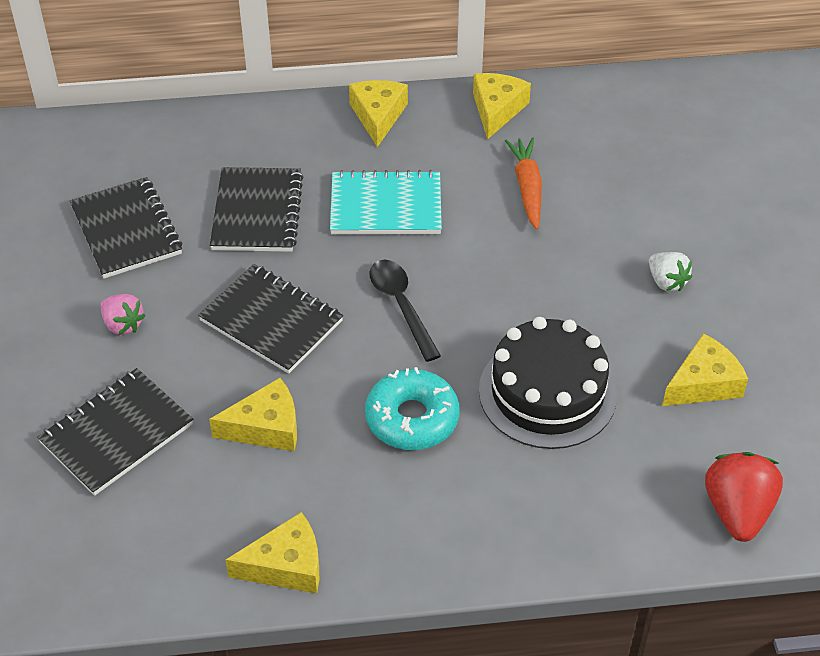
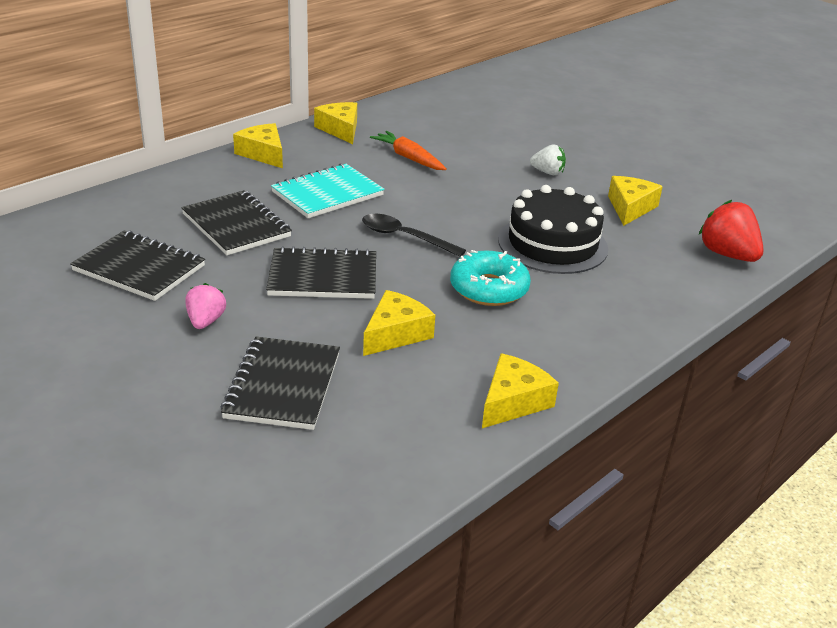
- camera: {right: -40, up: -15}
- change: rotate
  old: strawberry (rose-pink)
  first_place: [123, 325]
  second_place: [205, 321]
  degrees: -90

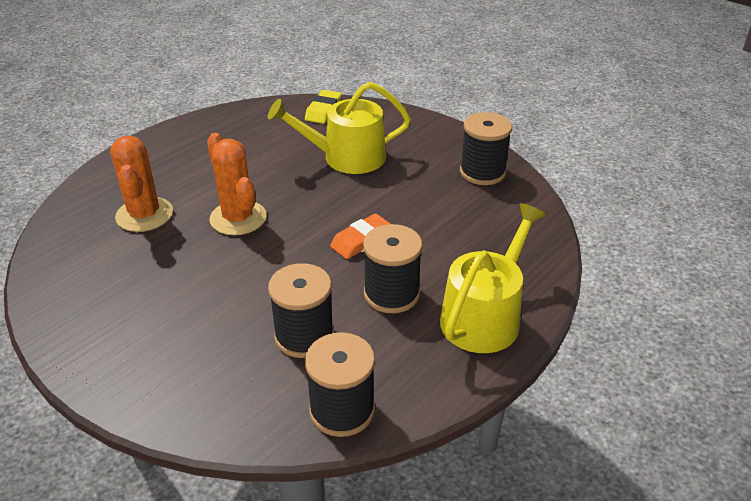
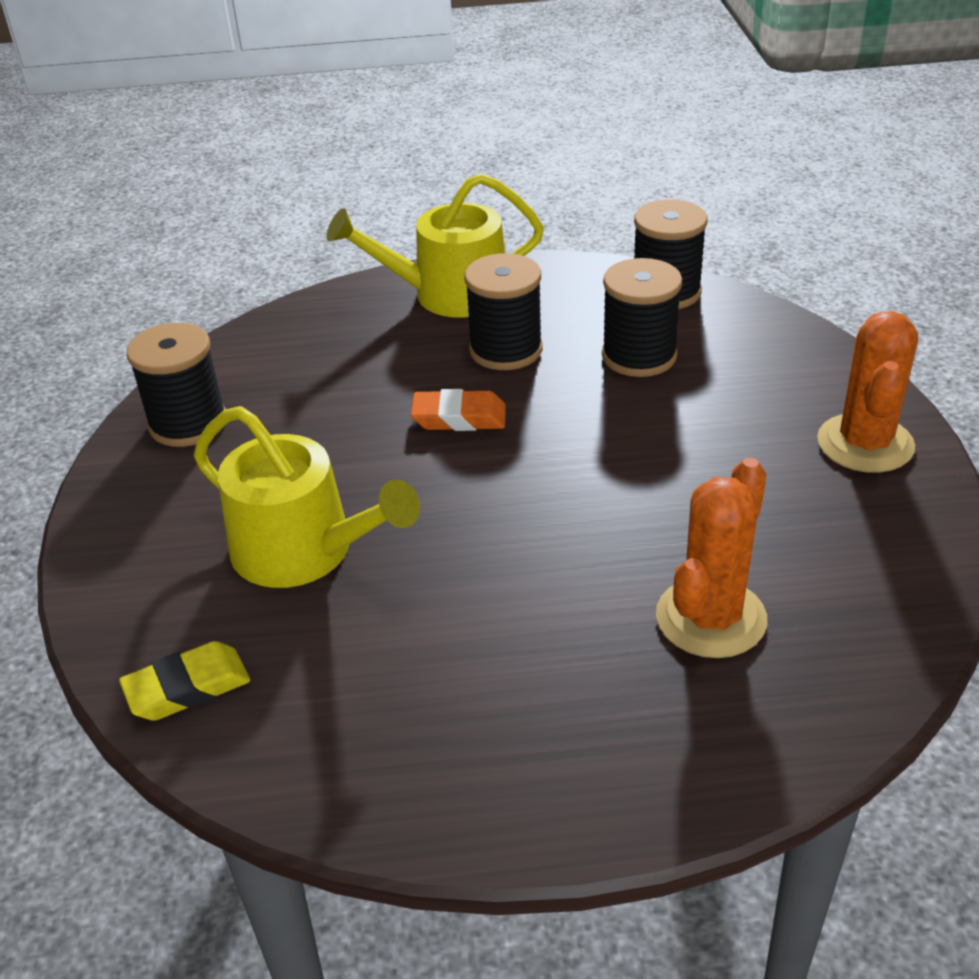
- camera: {right: -135, up: 0}
- change: move
  old: prickly plant (orange-coloured)
  first_place: [238, 218]
  second_place: [865, 444]

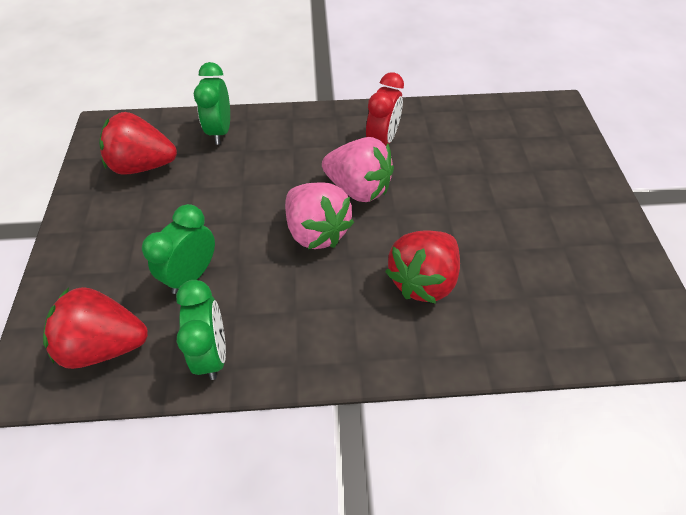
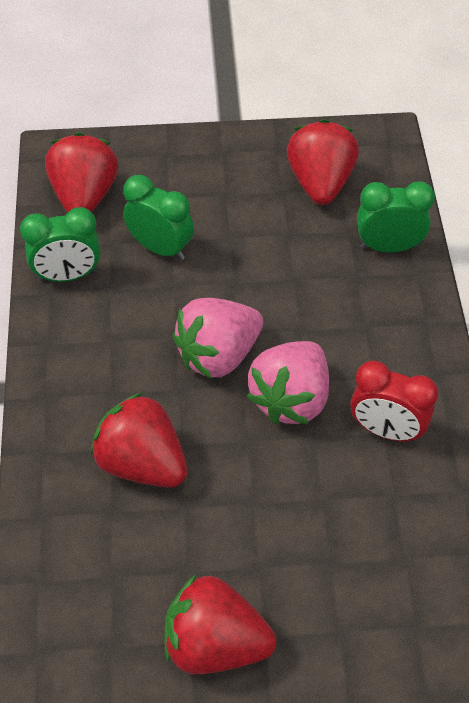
- camera: {right: 90, up: 0}
- change: insert
  new: strawberry (red)
  second_place: [215, 644]

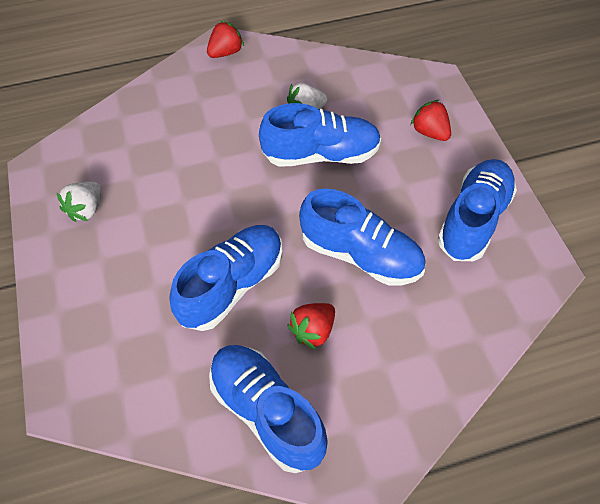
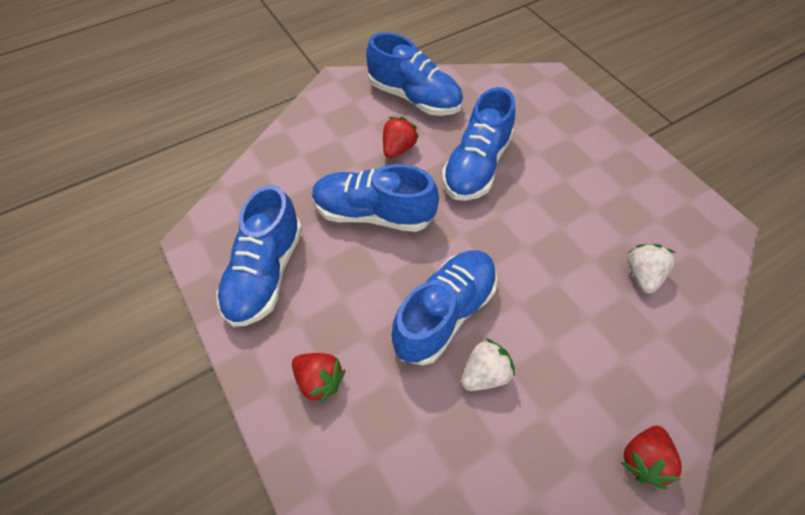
- camera: {right: 165, up: 0}
- change: rotate
  old: sneaker (royal blue)
  first_place: [321, 154]
  second_place: [444, 313]
  degrees: 150
- change: move
  old: strawberry (pure white)
  first_place: [86, 209]
  second_place: [642, 275]

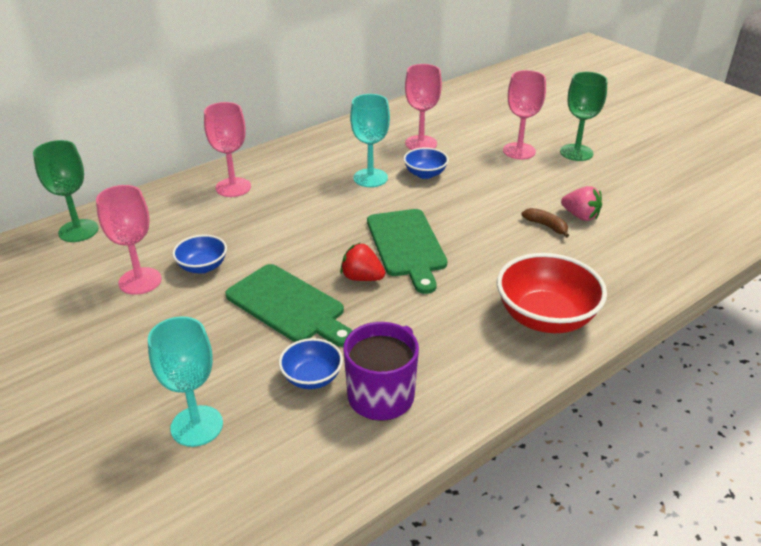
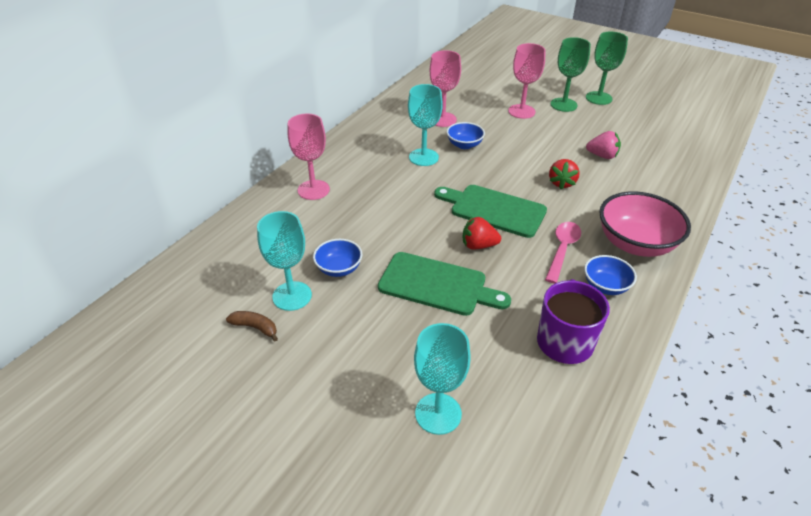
- camera: {right: -20, up: 5}
- change: move
  old: toy banana (brown)
  first_place: [546, 226]
  second_place: [255, 327]
- change: recolor
  old: goblet (rose-pink)
  new: goblet (teal)
  first_place: [140, 281]
  second_place: [292, 296]
- change: rotate
  old: chopping board (emerald)
  first_place: [407, 246]
  second_place: [494, 210]
  degrees: 150
- change: insert
  new: spoon (rose-pink)
  second_place: [562, 250]
- change: insert
  new: strawberry (red)
  second_place: [561, 183]
- change: move
  old: bowl (royal blue)
  first_place: [312, 378]
  second_place: [605, 286]
- change: move
  old: goblet (emerald)
  first_place: [78, 231]
  second_place: [598, 98]
- change: recolor
  old: bowl (red)
  new: bowl (rose-pink)
  first_place: [545, 317]
  second_place: [635, 244]

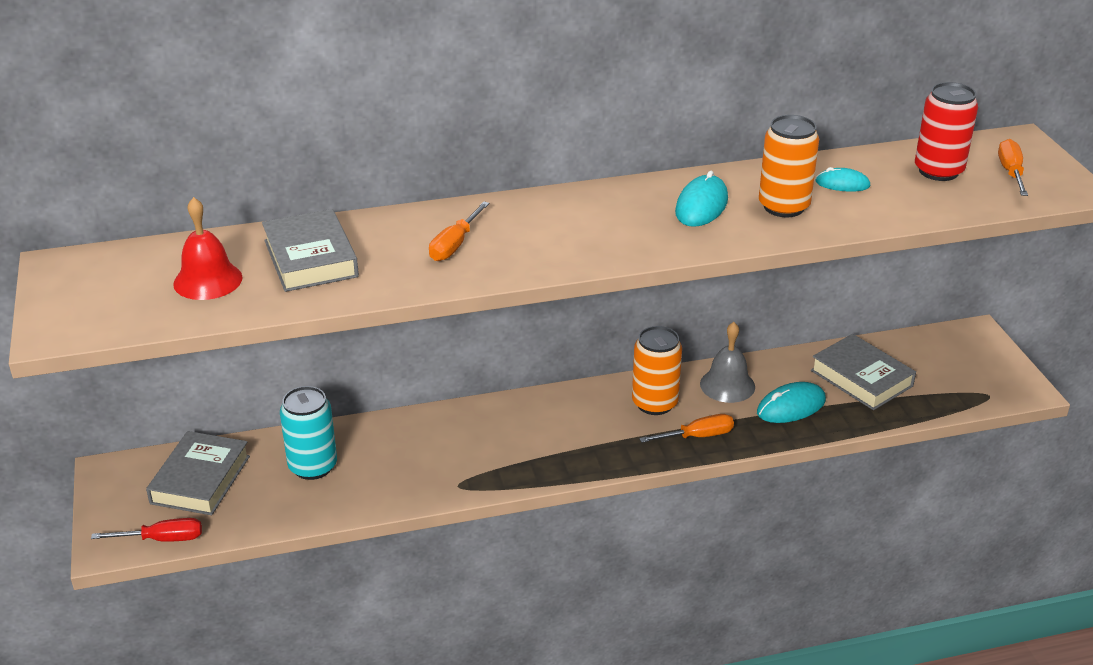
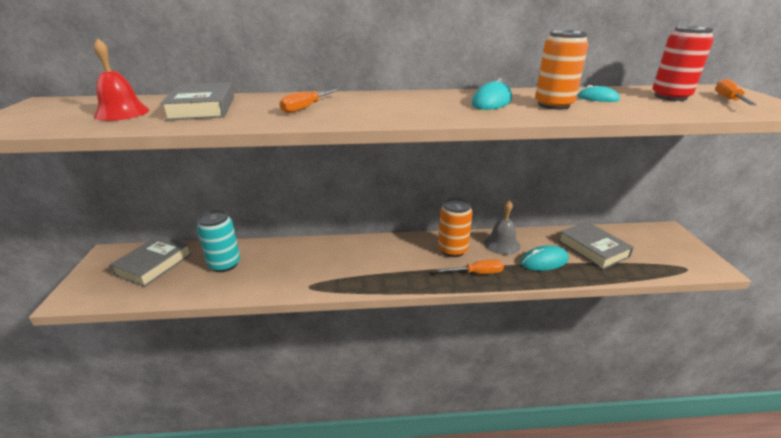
- camera: {right: 10, up: -5}
- change: delete
  old: screwdriver (red)
  first_place: [162, 539]

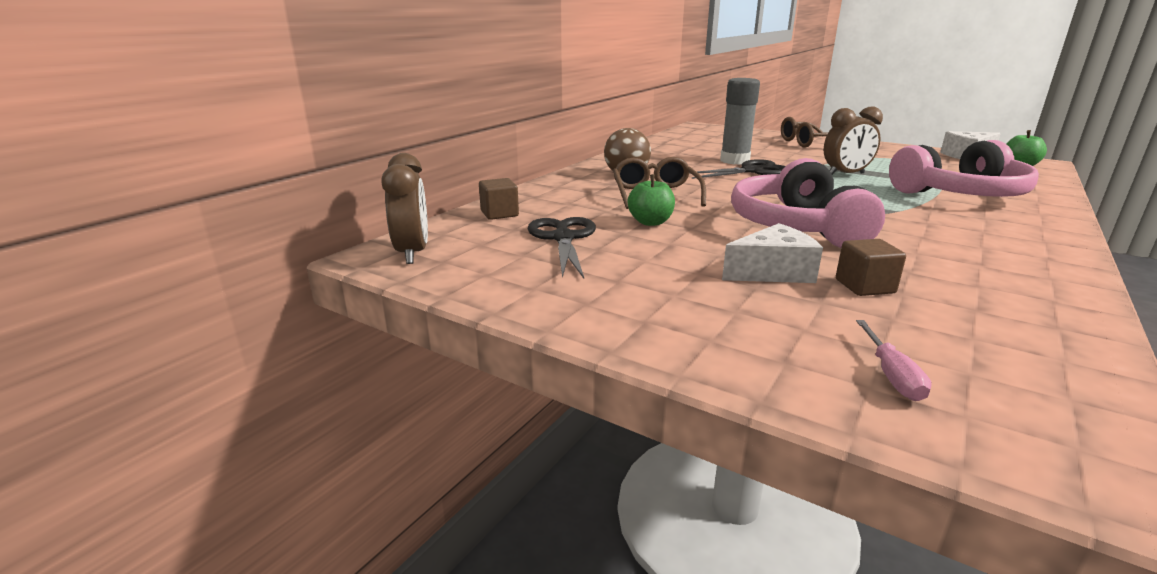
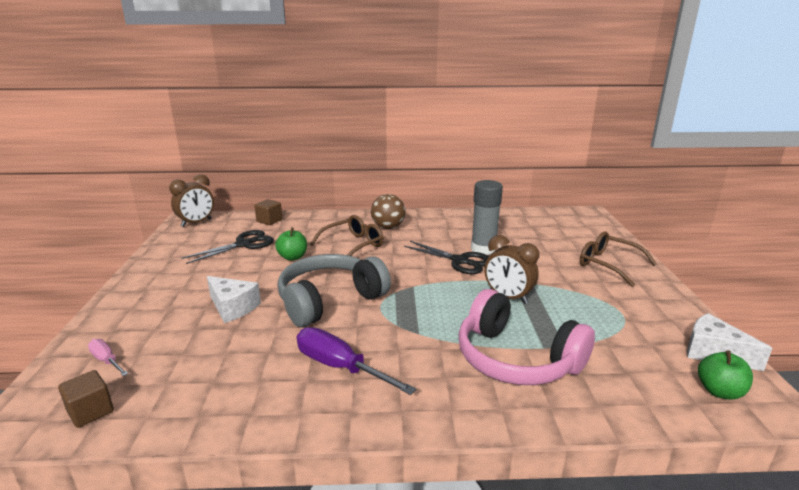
- camera: {right: 55, up: 0}
- change: move
  old: block (brown)
  first_place: [864, 286]
  second_place: [90, 411]
- change: rotate
  old: screwdriver (rose-pink)
  first_place: [892, 376]
  second_place: [106, 360]
  degrees: 75
- change: recolor
  old: headphones (rose-pink)
  new: headphones (grey)
  first_place: [796, 227]
  second_place: [329, 300]
- change: insert
  new: screwdriver (purple)
  second_place: [339, 367]

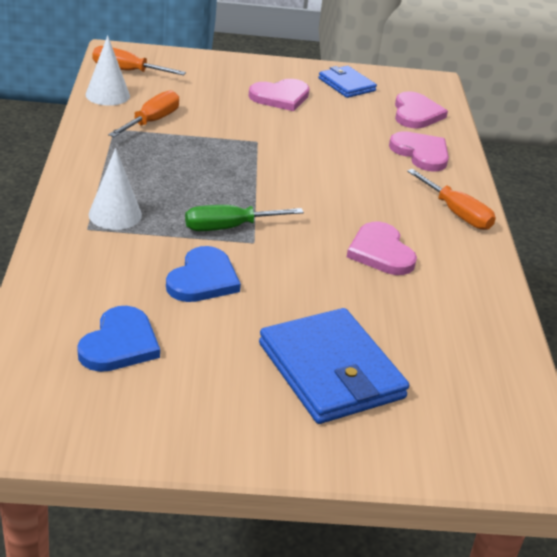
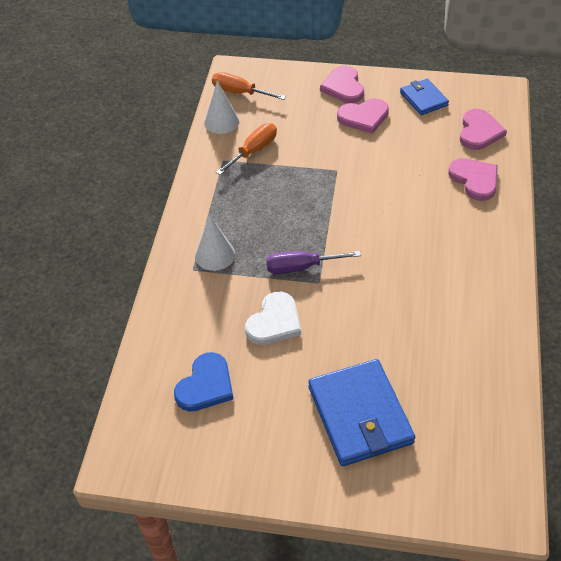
- camera: {right: 15, up: 15}
- change: recolor
  old: love heart (royal blue)
  new: love heart (pure white)
  first_place: [203, 279]
  second_place: [274, 321]
- change: recolor
  old: screwdriver (emerald)
  new: screwdriver (purple)
  first_place: [228, 227]
  second_place: [301, 267]
- change: move
  old: love heart (rose-pink)
  first_place: [381, 252]
  second_place: [343, 87]
- change: delete
  old: screwdriver (orange-coloured)
  first_place: [457, 213]

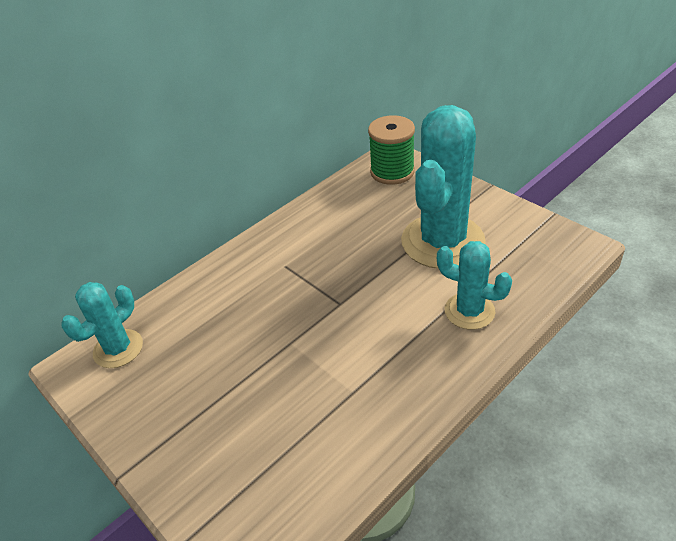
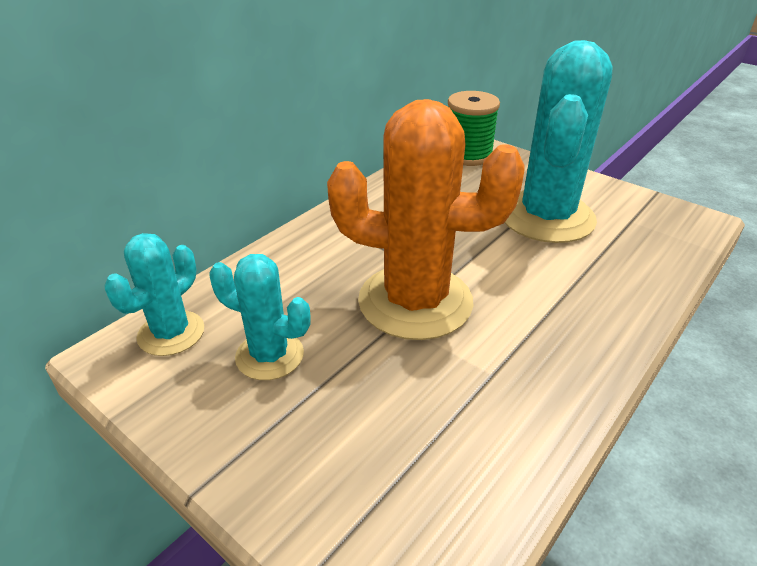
- camera: {right: -10, up: -5}
- change: move
  old: prickly plant (teal)
  first_place: [469, 311]
  second_place: [269, 355]
- change: insert
  new: prickly plant (orange-coloured)
  second_place: [415, 301]

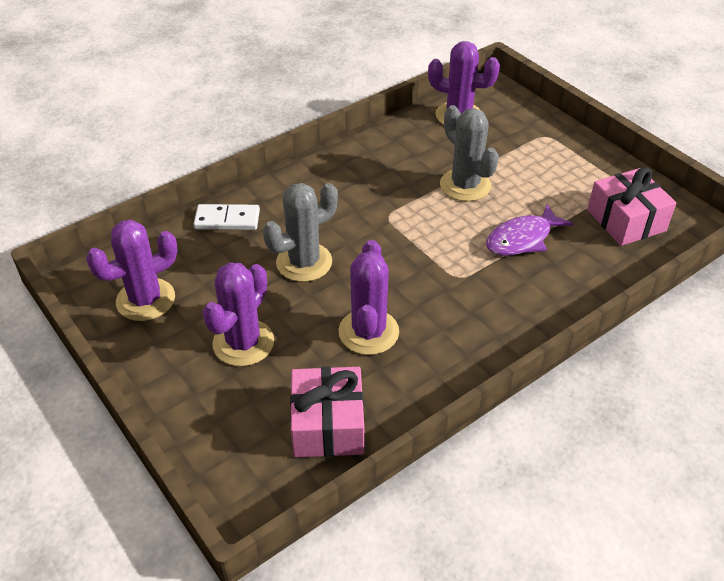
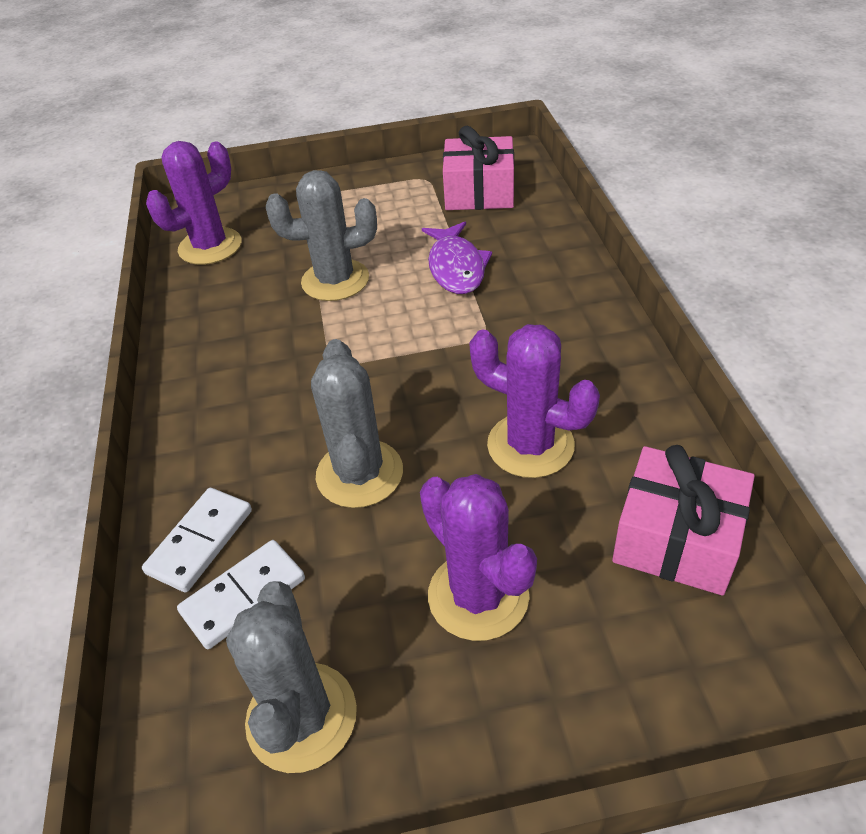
- camera: {right: -60, up: 0}
- change: insert
  new: domino tile (pure white)
  second_place: [244, 596]
- change: recolor
  old: prickly plant (purple)
  new: prickly plant (grey)
  first_place: [146, 300]
  second_place: [301, 716]

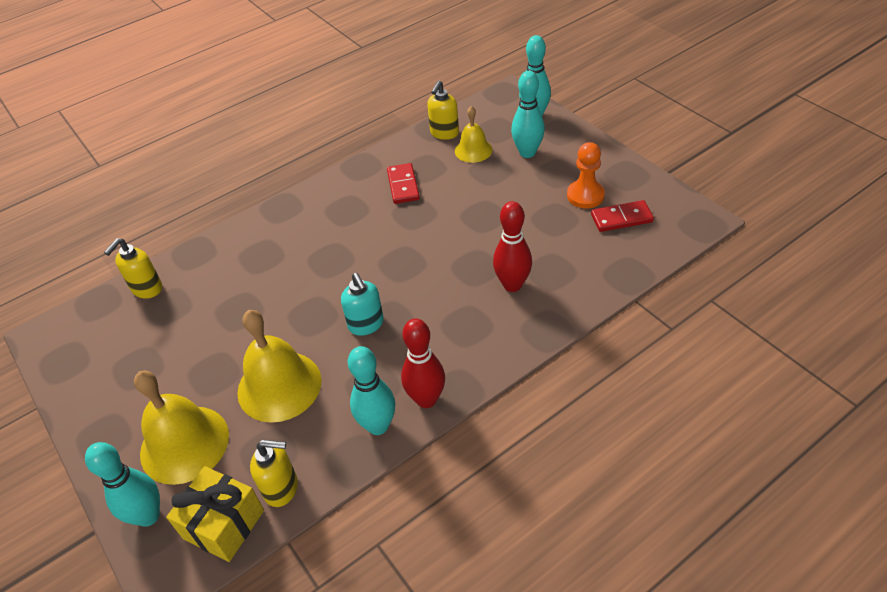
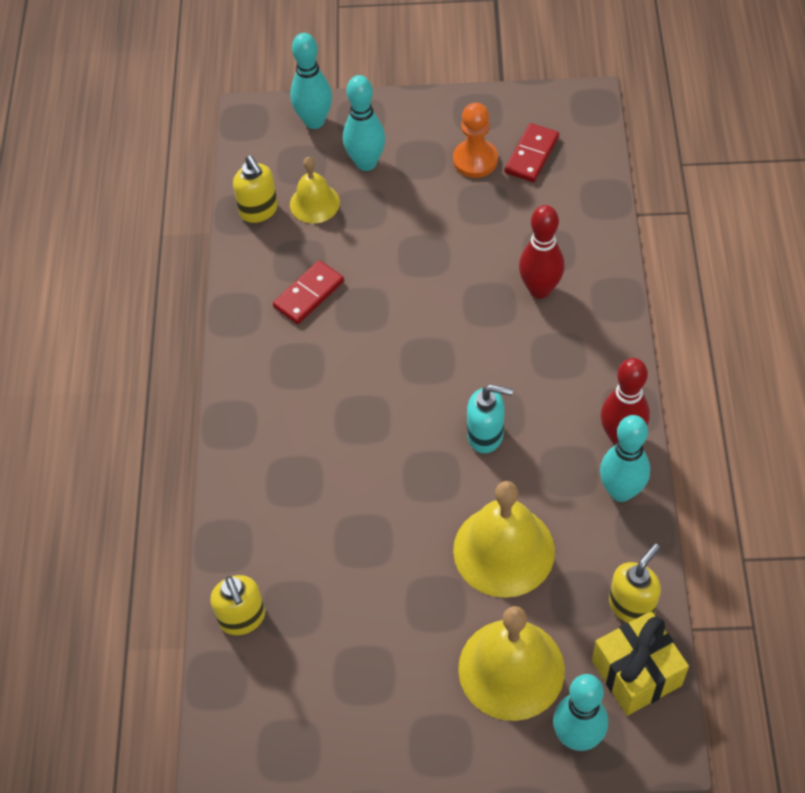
- camera: {right: -55, up: 10}
- change: rotate
  old: domino tile (red)
  first_place: [403, 185]
  second_place: [308, 294]
  degrees: -75

